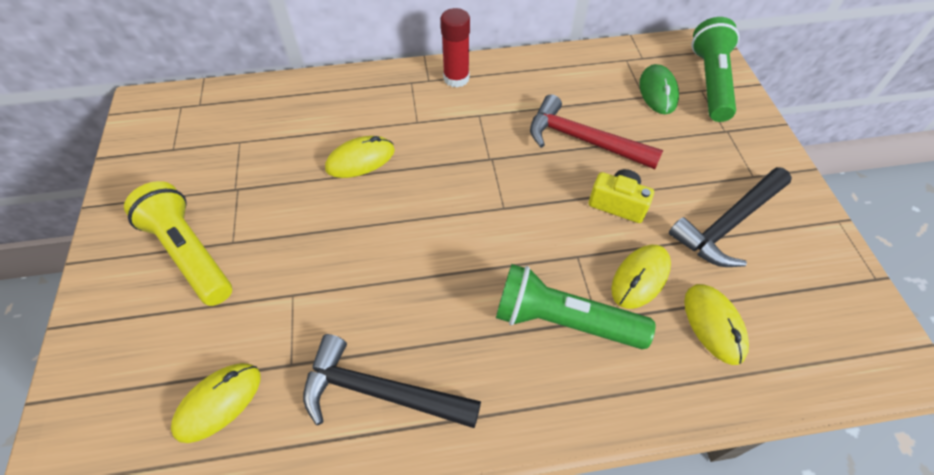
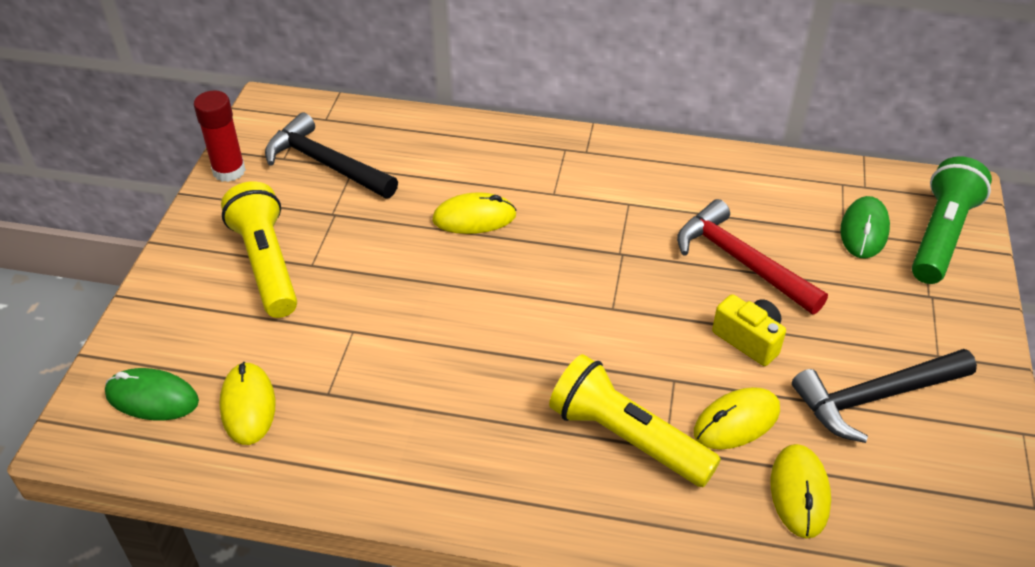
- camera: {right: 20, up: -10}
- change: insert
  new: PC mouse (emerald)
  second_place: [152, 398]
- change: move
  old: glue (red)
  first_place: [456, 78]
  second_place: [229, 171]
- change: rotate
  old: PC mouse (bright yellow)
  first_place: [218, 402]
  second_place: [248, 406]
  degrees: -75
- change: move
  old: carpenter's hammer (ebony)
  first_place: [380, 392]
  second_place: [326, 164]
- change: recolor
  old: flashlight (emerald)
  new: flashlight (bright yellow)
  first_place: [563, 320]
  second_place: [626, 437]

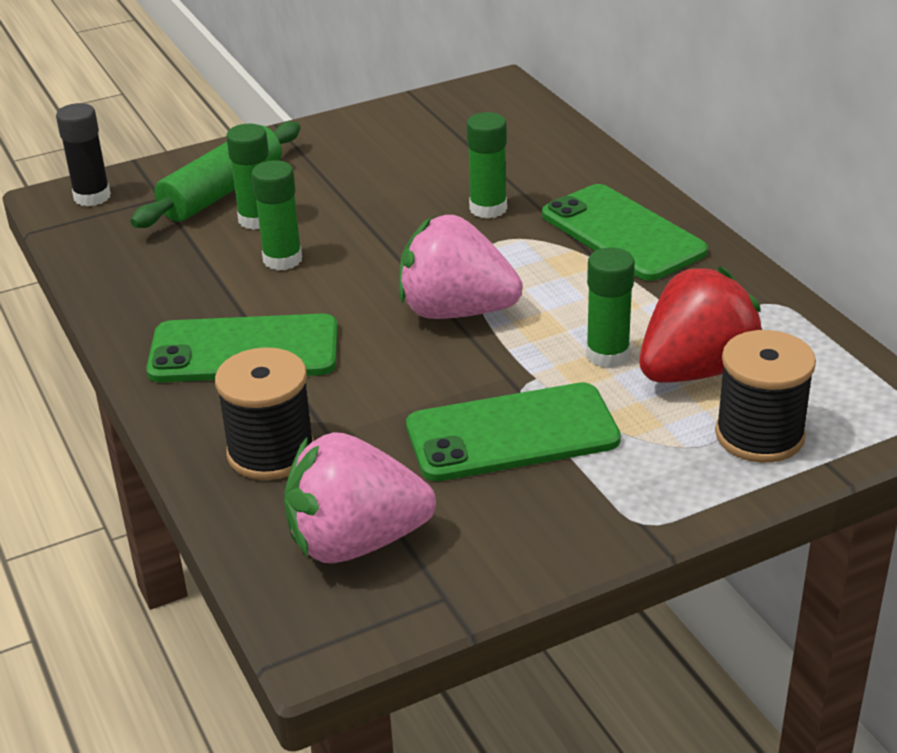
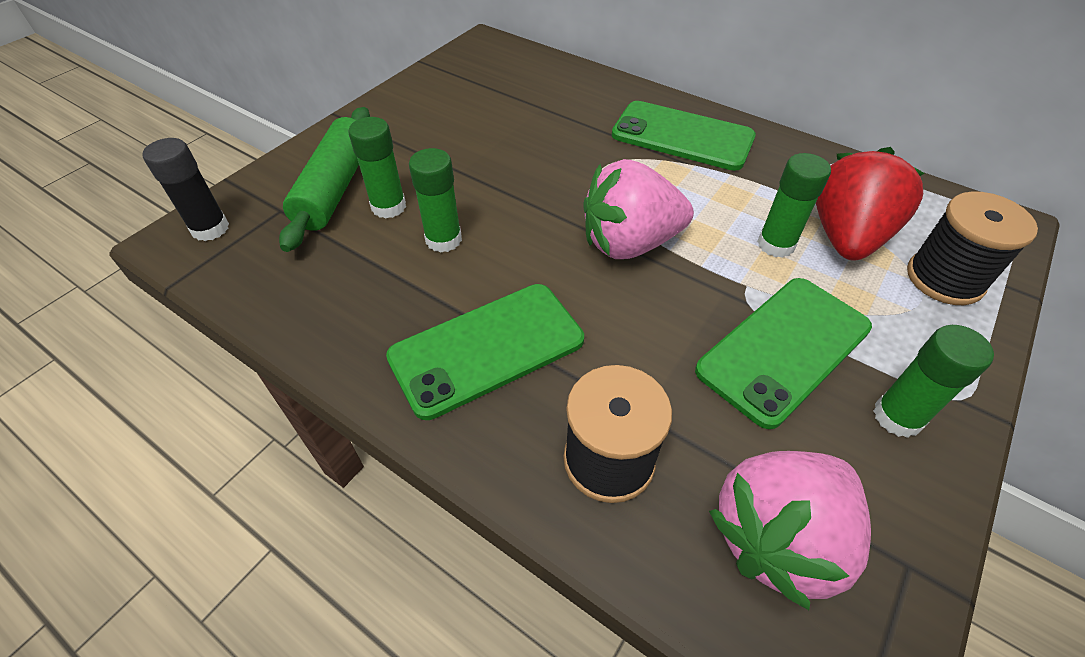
- camera: {right: -30, up: 15}
- change: move
  old: glue (emerald)
  first_place: [488, 208]
  second_place: [897, 417]

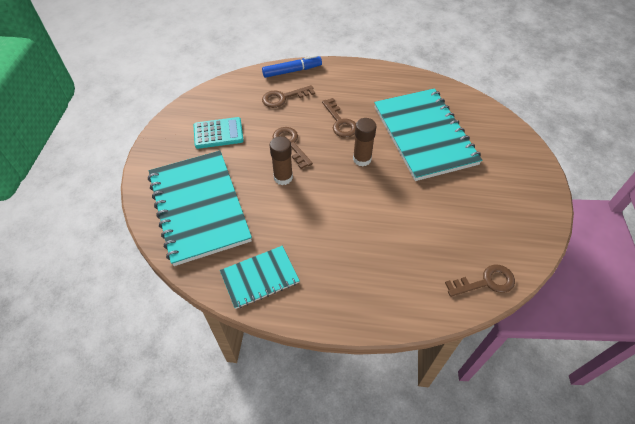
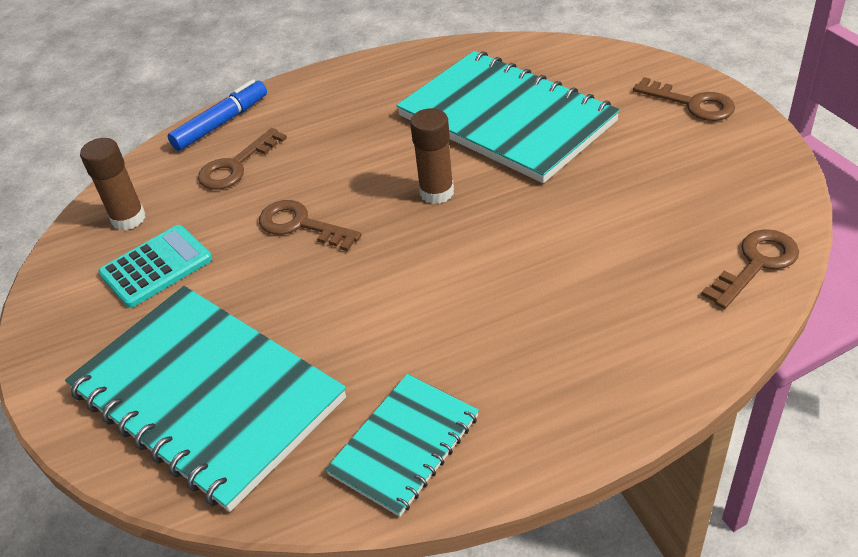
- camera: {right: -25, up: -10}
- change: move
  old: glue (brown)
  first_place: [283, 177]
  second_place: [128, 219]
- change: move
  old: latchkey (brown)
  first_place: [340, 122]
  second_place: [692, 103]

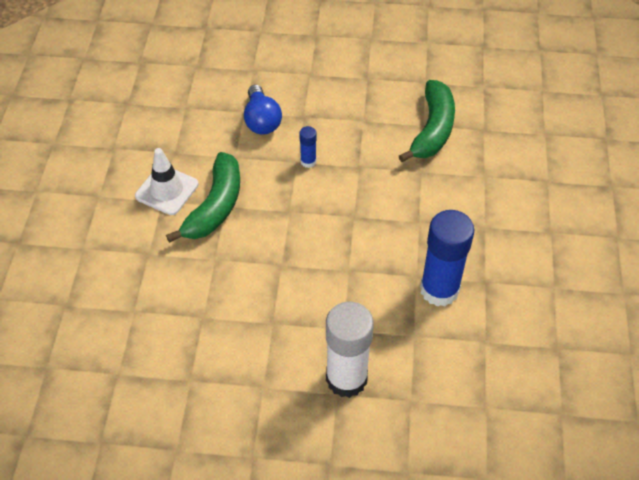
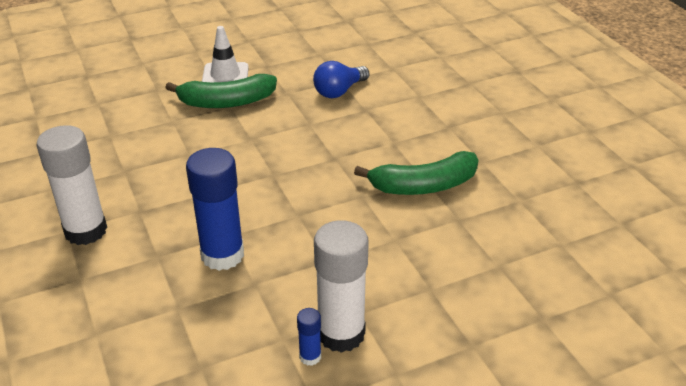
- camera: {right: 60, up: -15}
- change: move
  old: glue (royal blue)
  first_place: [308, 161]
  second_place: [310, 357]
- change: insert
  new: glue (pure white)
  second_place: [341, 333]

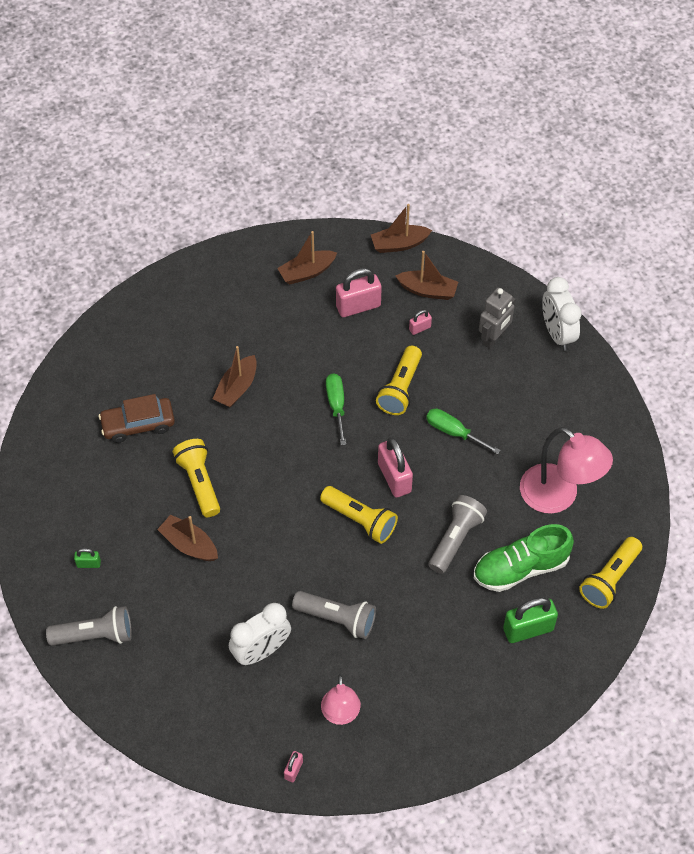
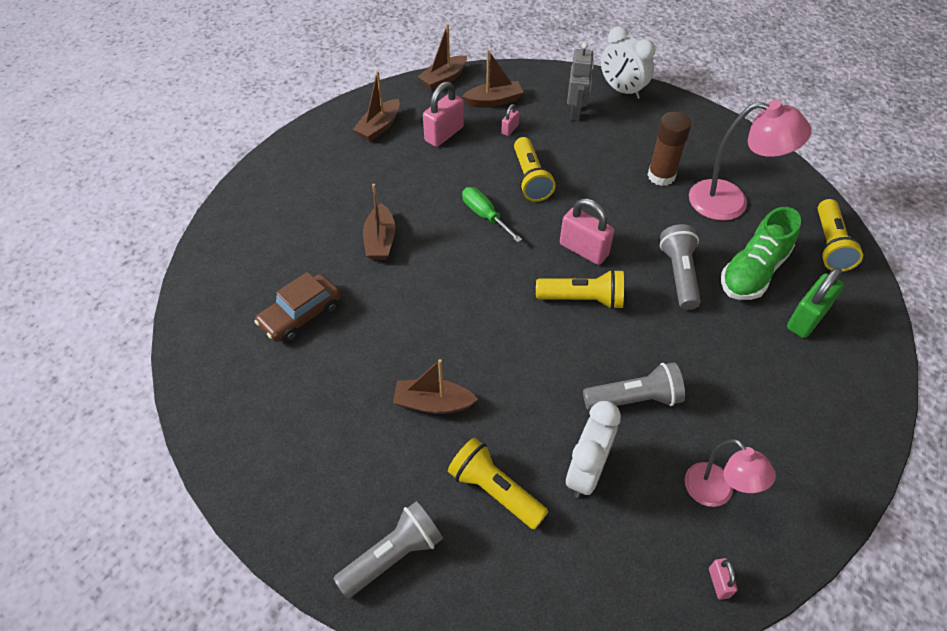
- camera: {right: -30, up: -5}
- change: move
  old: flashlight (bright yellow)
  first_place: [199, 483]
  second_place: [495, 490]
- change: insert
  new: glue (brown)
  second_place: [661, 176]
- change: delete
  old: lock (emerald)
  first_place: [88, 564]
- change: delete
  old: screwdriver (emerald)
  first_place: [453, 432]

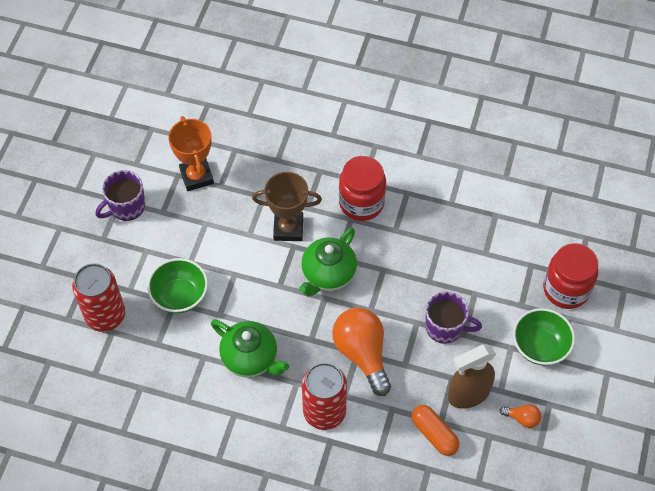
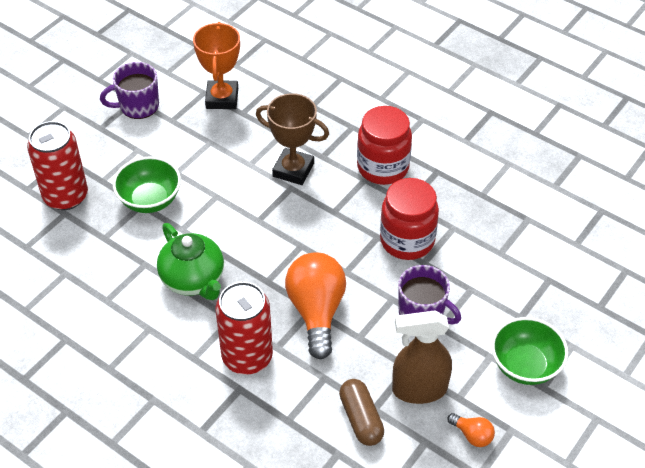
- camera: {right: 20, up: -10}
- change: recolor
  old: pill (orange-coloured)
  new: pill (brown)
  first_place: [434, 434]
  second_place: [361, 419]
- change: move
  old: jam jar (red)
  first_place: [566, 289]
  second_place: [407, 240]
- change: delete
  old: tea pot (emerald)
  first_place: [328, 274]

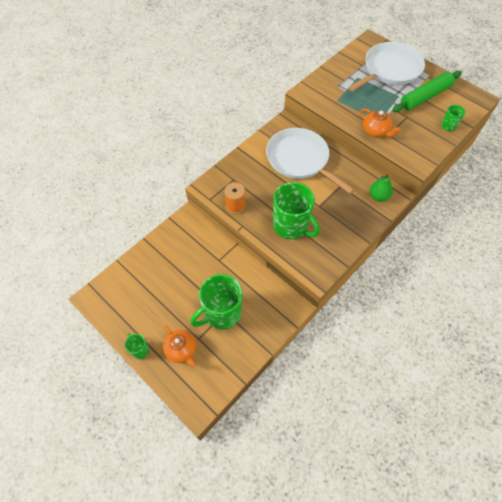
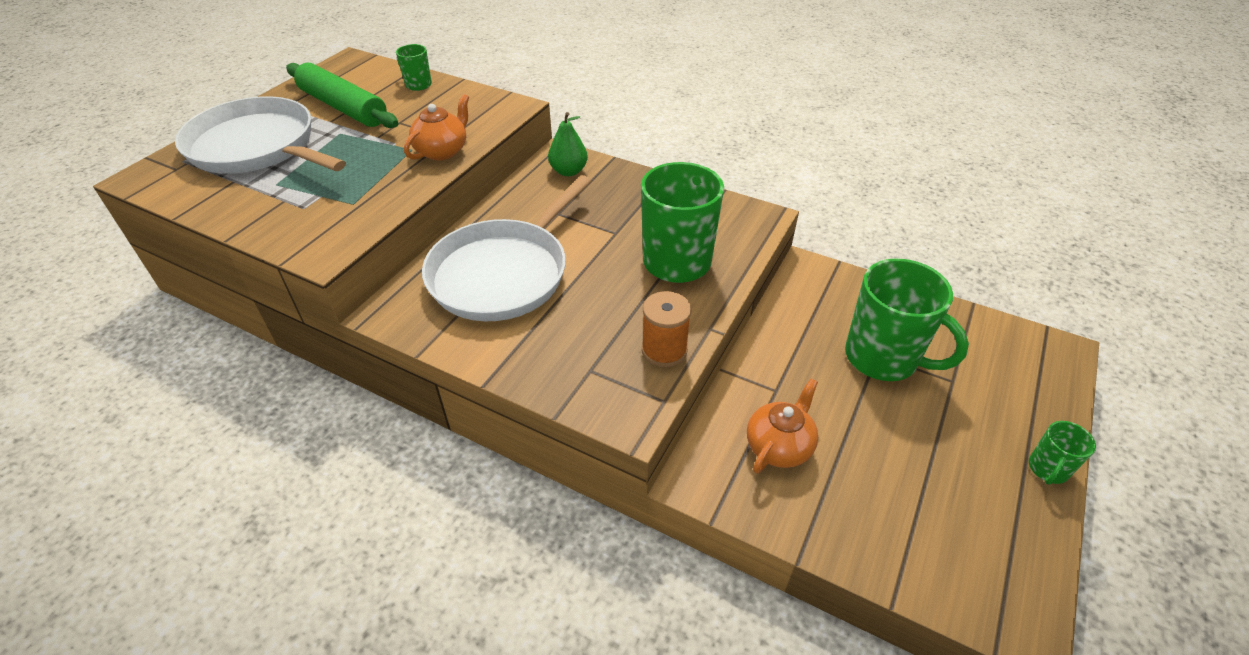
- camera: {right: -105, up: -15}
- change: move
  old: tea pot (orange-coloured)
  first_place: [181, 350]
  second_place: [779, 446]

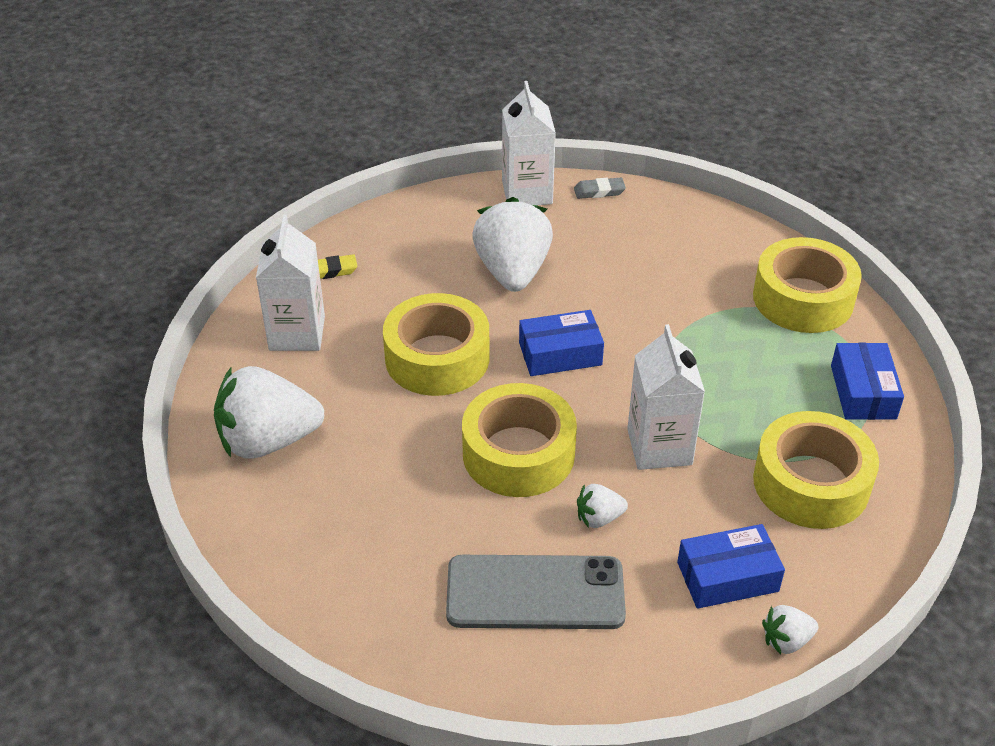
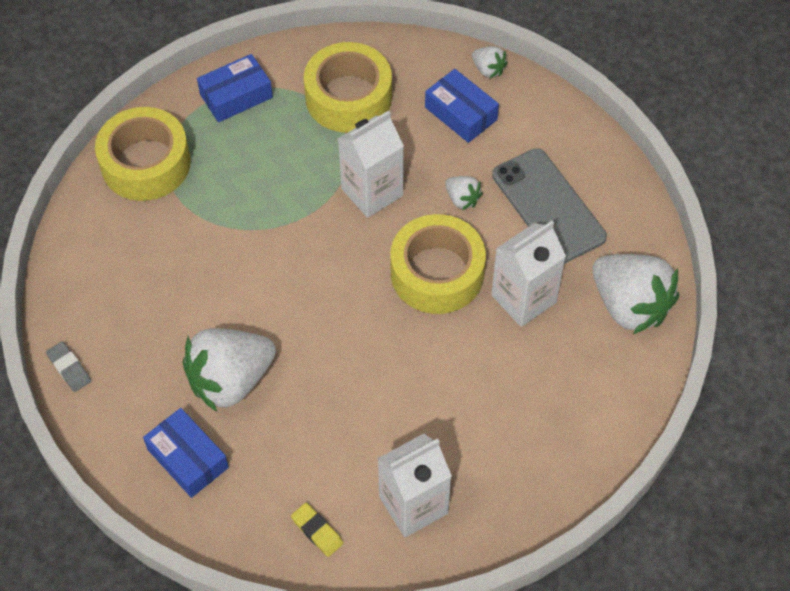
- camera: {right: -120, up: 15}
- change: move
  old: package (royal blue)
  first_place: [560, 354]
  second_place: [188, 458]
- change: move
  old: carton (pure white)
  first_place: [527, 192]
  second_place: [523, 298]
- change: move
  old: strawberry (pure white)
  first_place: [268, 441]
  second_place: [629, 306]
- change: delete
  old: tape (bright yellow)
  first_place: [437, 358]

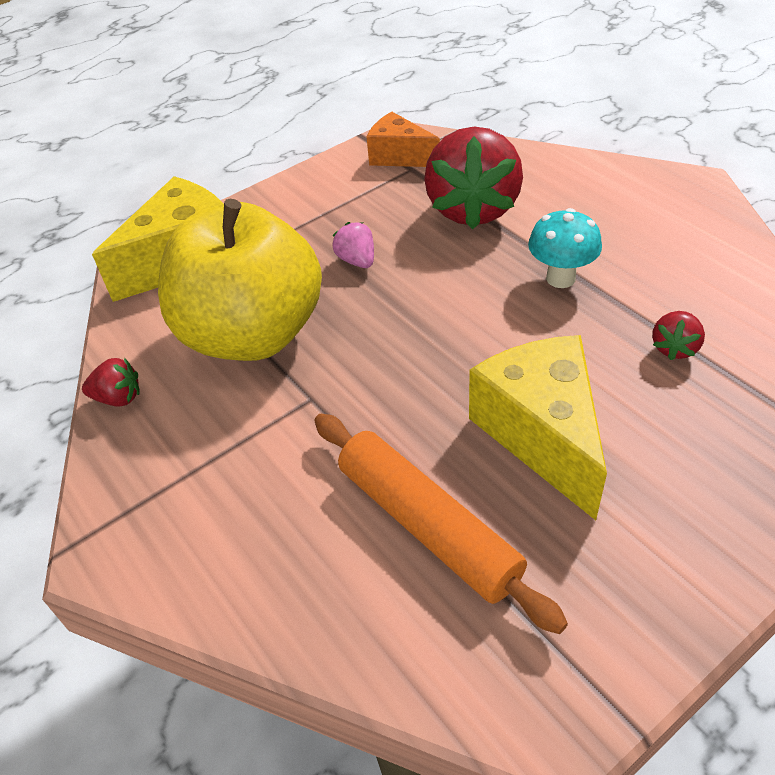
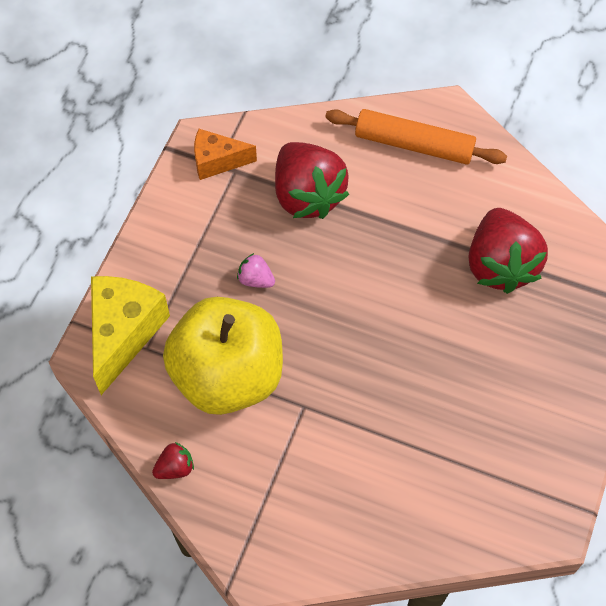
- camera: {right: -35, up: 15}
- change: move
  old: rolling pin (orange-coloured)
  first_place: [428, 526]
  second_place: [414, 144]
- change: resize
  old: strawberry (red)
  first_place: [674, 348]
  second_place: [500, 265]
  factor: 2.34
- change: delete
  old: cheese wedge (bright yellow)
  first_place: [542, 434]
- change: delete
  old: mushroom (teal)
  first_place: [560, 278]

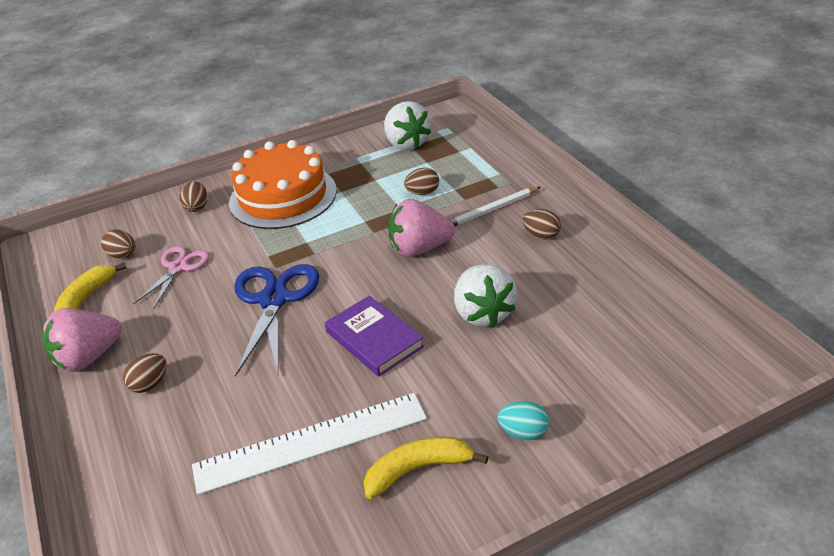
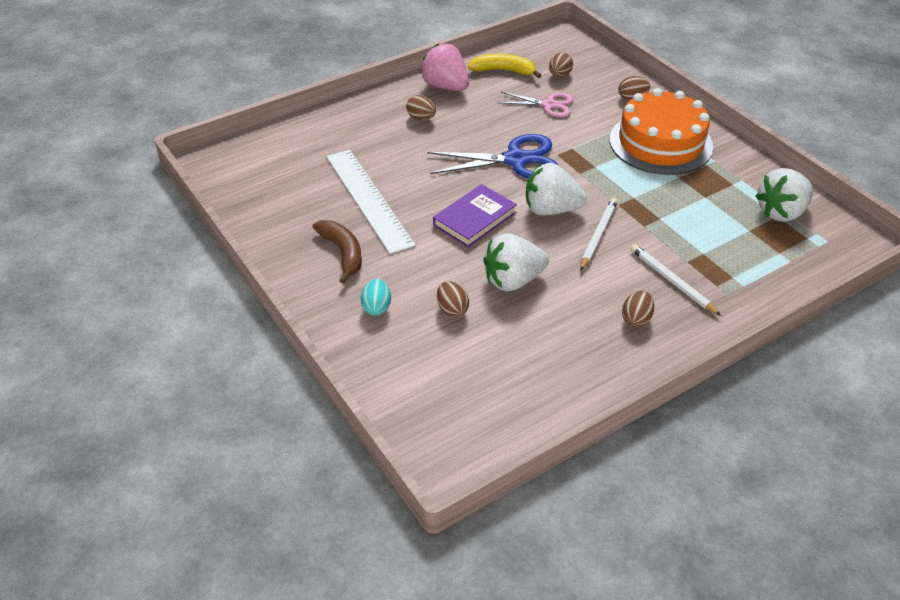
- camera: {right: 80, up: 5}
- change: recolor
  old: toy banana (bright yellow)
  new: toy banana (brown)
  first_place: [418, 469]
  second_place: [343, 253]
- change: move
  old: egg (brown)
  first_place: [423, 192]
  second_place: [452, 309]
- change: insert
  new: strawberry (pure white)
  second_place: [551, 210]
- change: replace
  old: strawberry (rose-pink)
  new: pencil (pure white)
  first_place: [419, 248]
  second_place: [598, 235]

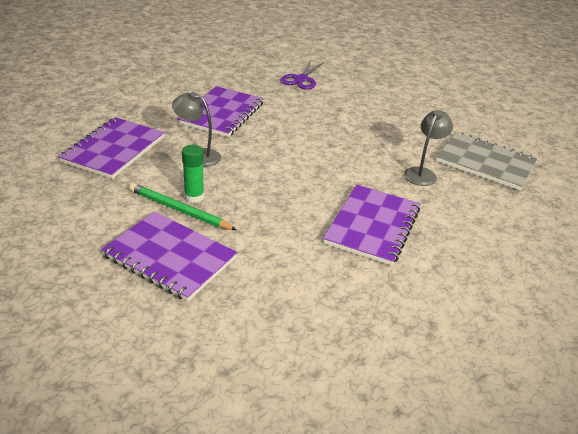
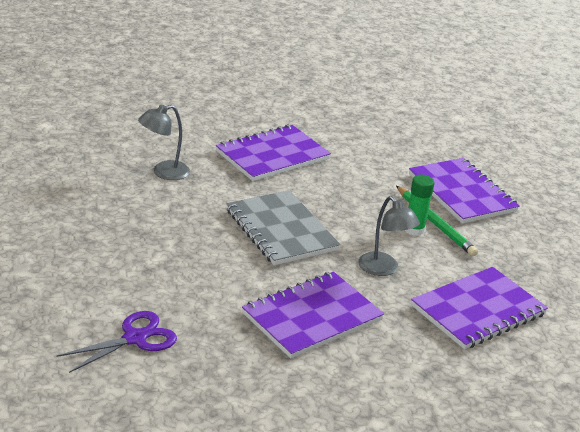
- camera: {right: -150, up: -5}
- change: move
  old: notepad (grey)
  first_place: [485, 163]
  second_place: [281, 230]

